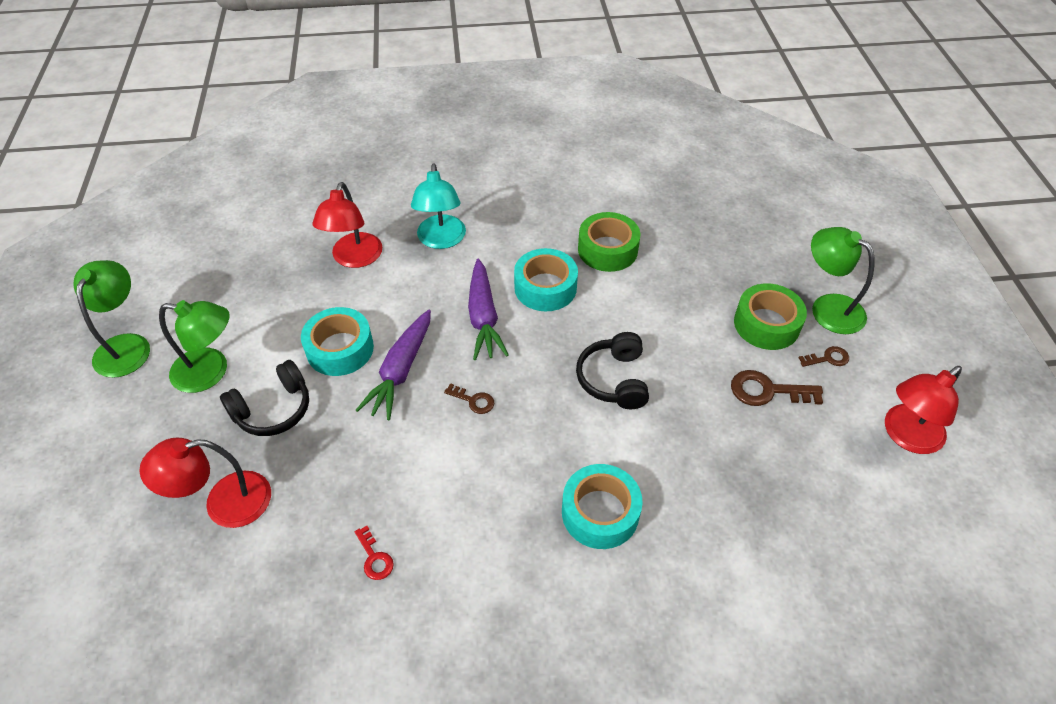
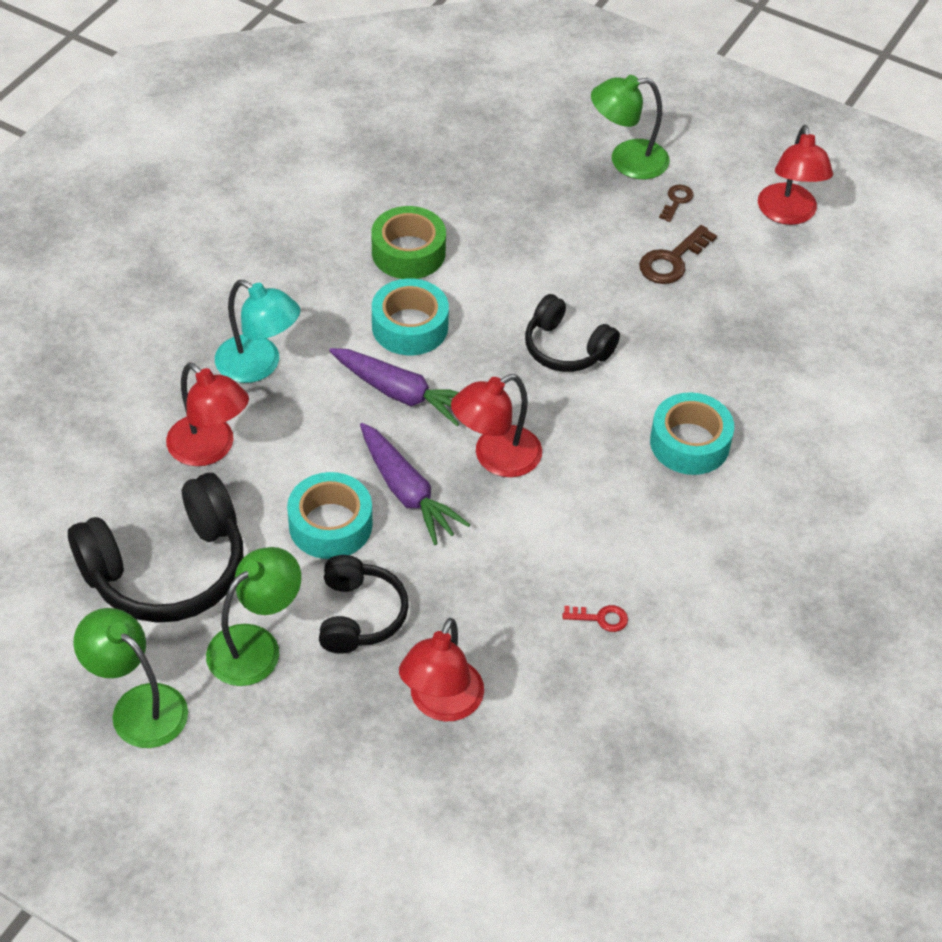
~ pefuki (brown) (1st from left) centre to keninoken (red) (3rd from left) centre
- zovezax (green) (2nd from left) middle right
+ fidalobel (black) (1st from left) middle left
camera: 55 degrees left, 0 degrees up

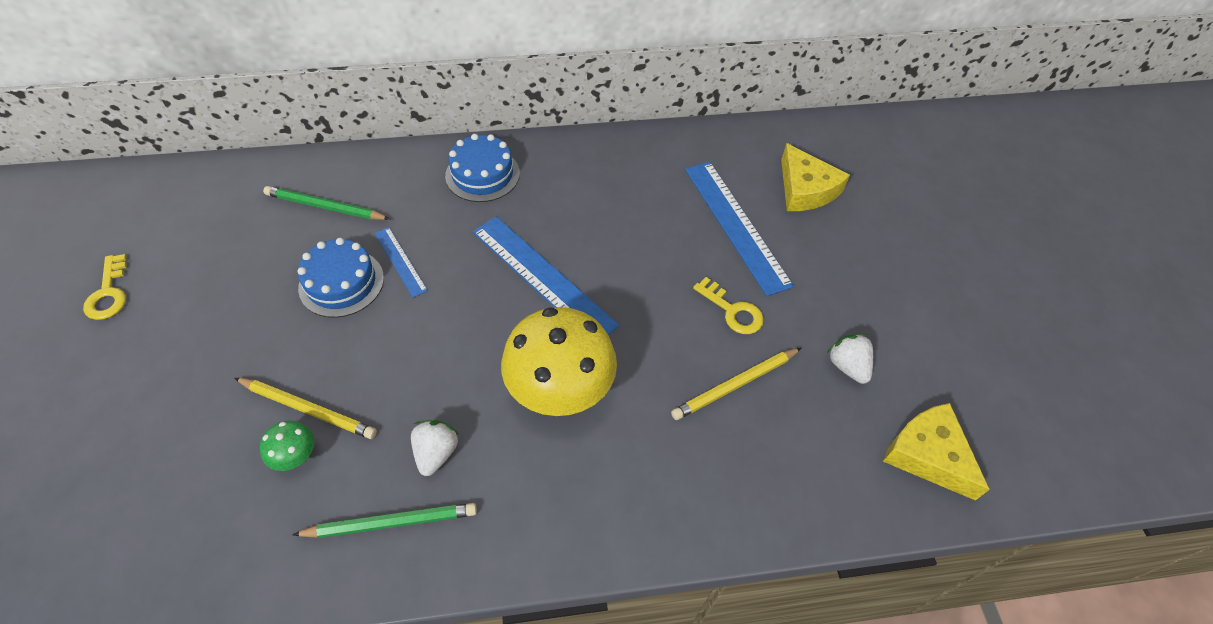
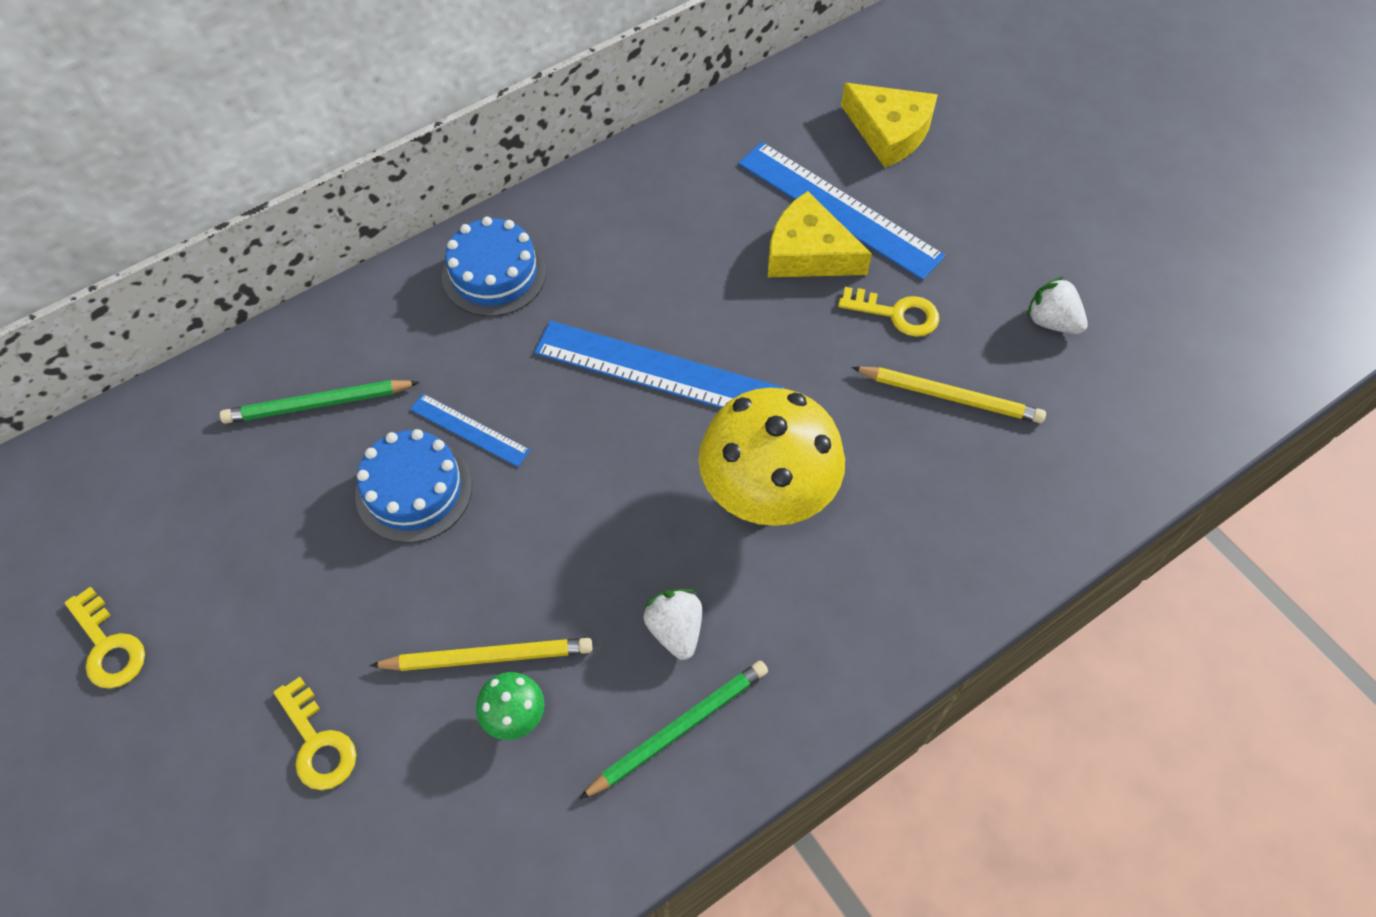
~ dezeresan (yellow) (2nd from left) centre = middle right 105 degrees counterclockwise
~ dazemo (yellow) (2nd from left in the first image) bottom right to dazemo (yellow) (1st from left) top centre
+ pefuki (yellow) (2nd from left) bottom left
camera: 25 degrees left, 5 degrees up

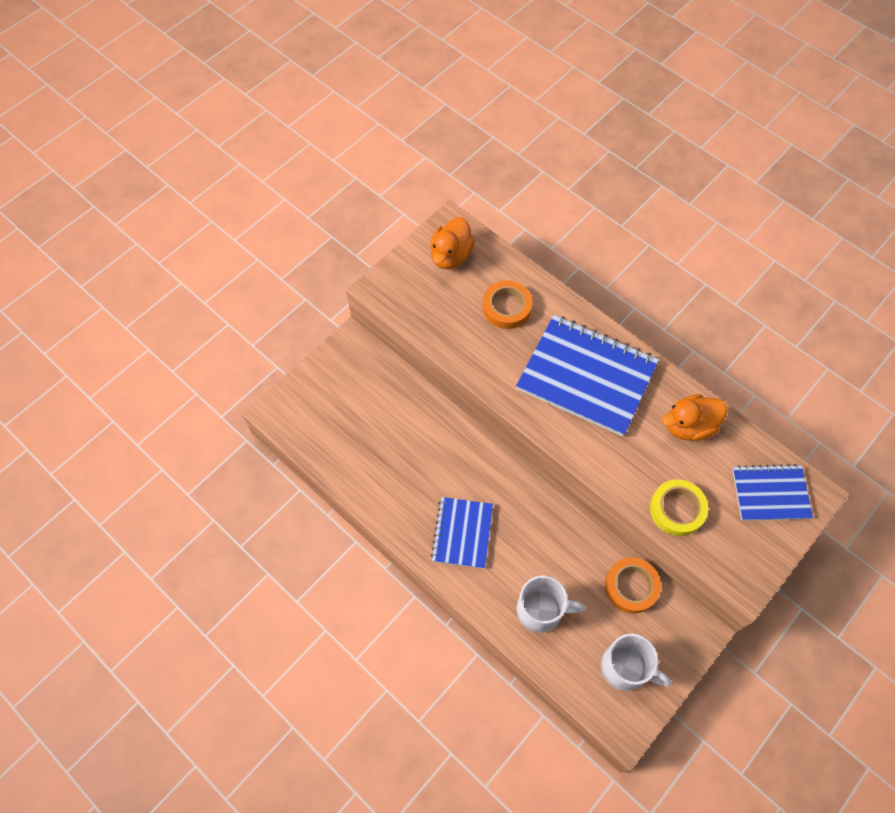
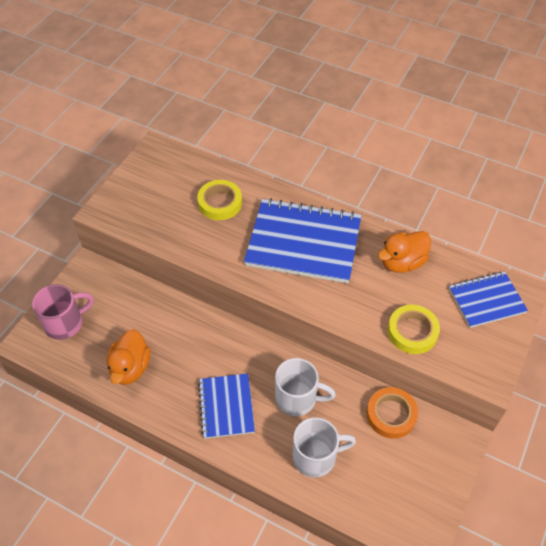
~ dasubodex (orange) (1st from left) top centre to middle left
~ zovezax (orange) (1st from left) centre to zovezax (yellow) (1st from left) centre
~ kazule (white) (2nd from left in the first image) bottom right to kazule (white) (1st from left) bottom centre
+ kazule (pink) middle left
camera: 15 degrees left, 10 degrees down

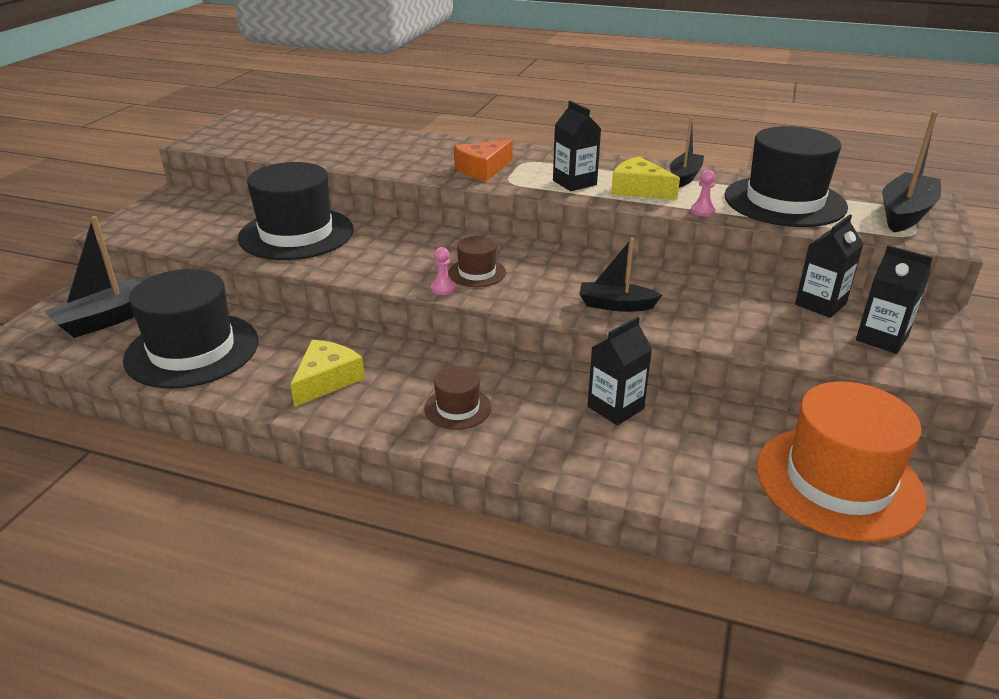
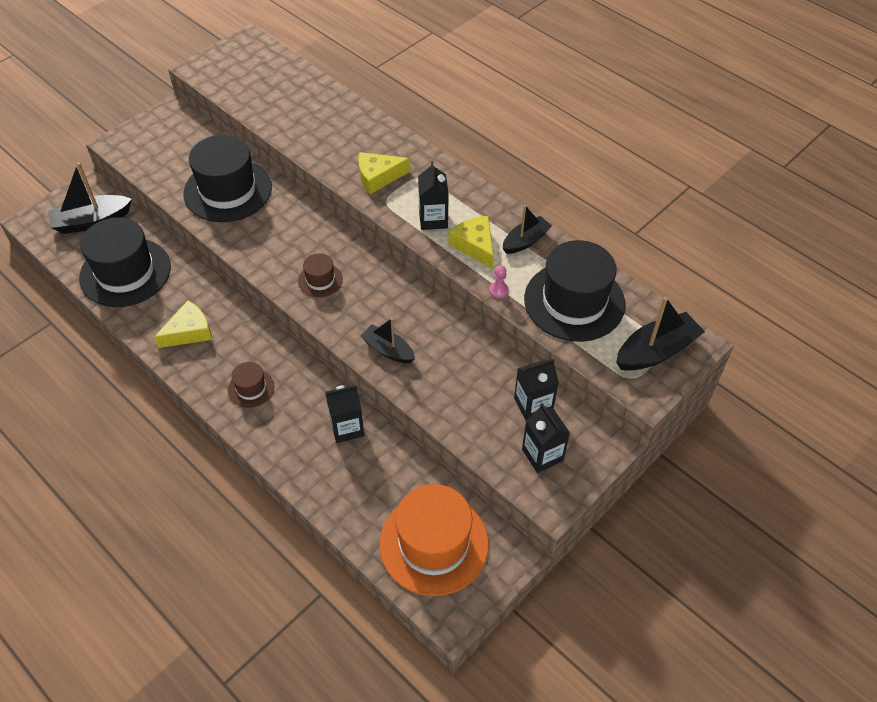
- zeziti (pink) (1st from left) centre
~ dazemo (orange) top centre to dazemo (yellow) (2nd from left) top centre
camera: 25 degrees right, 20 degrees up

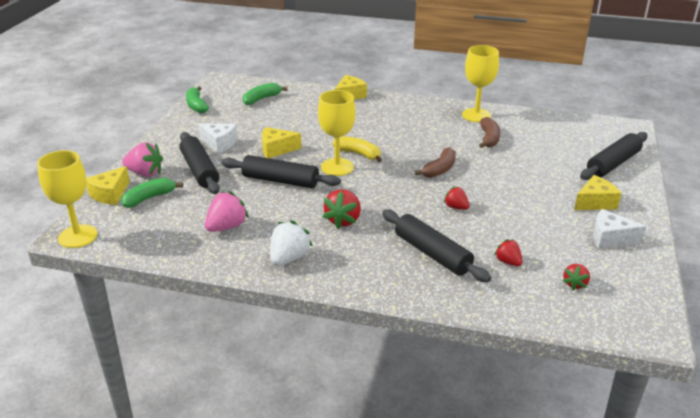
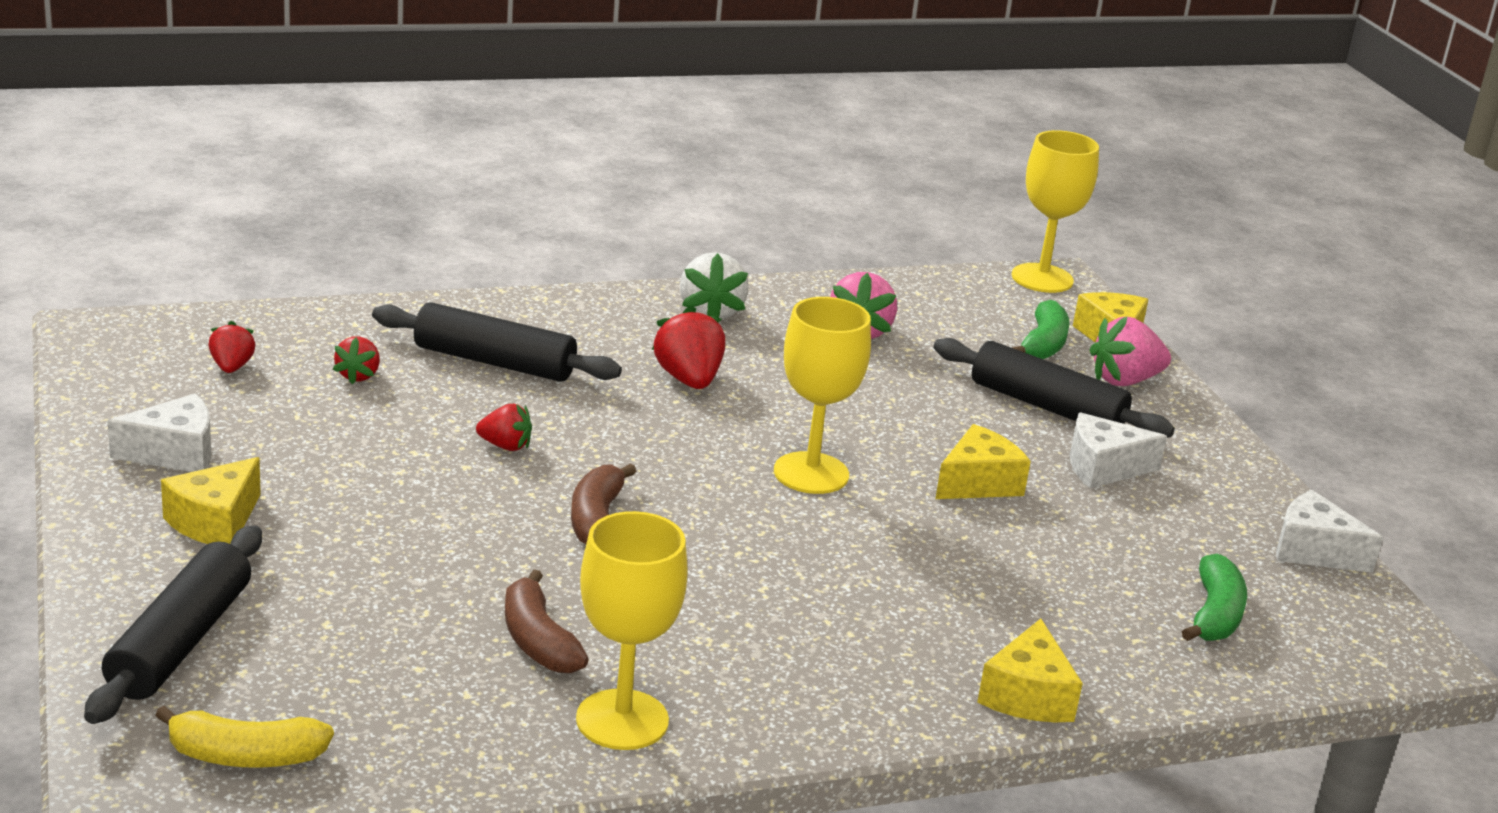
~ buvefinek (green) (2nd from left) top left to dazemo (white) (3rd from left) middle right
- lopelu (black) (2nd from left) centre
~ buvefinek (yellow) centre to bottom left
~ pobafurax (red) (3rd from left in the first image) middle right = middle left 75 degrees clockwise
camera: 145 degrees right, 5 degrees down

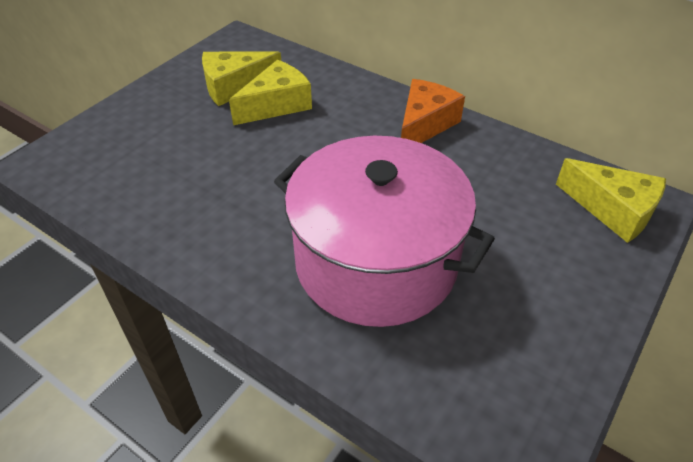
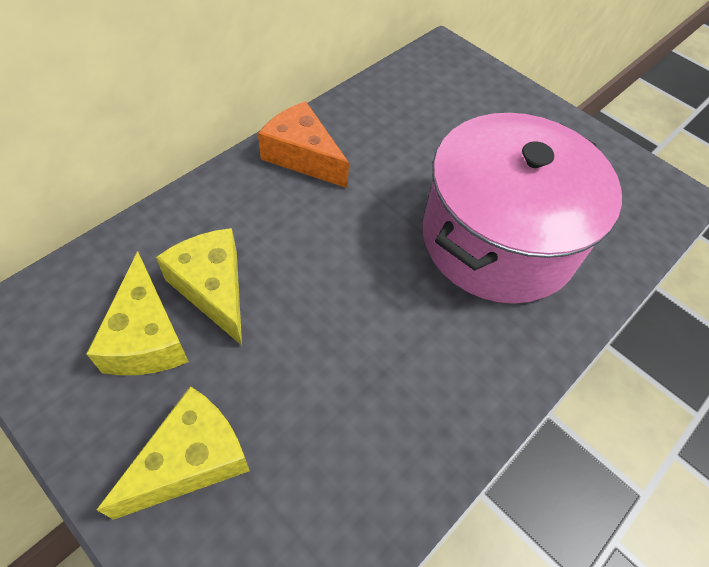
~ dazemo (yellow) (3rd from left in the first image) middle right to dazemo (yellow) (2nd from left) bottom left
camera: 85 degrees left, 10 degrees up

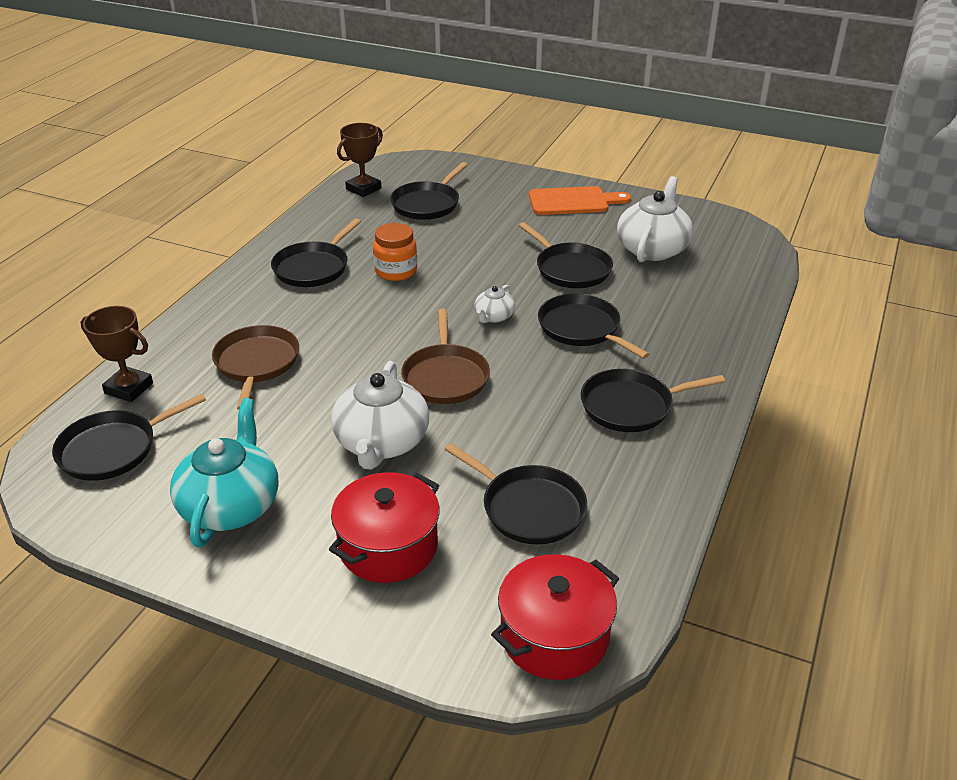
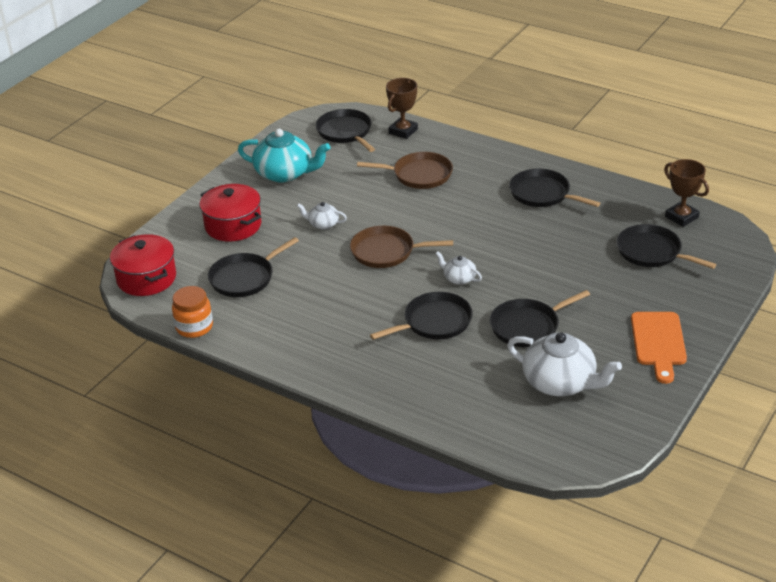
~ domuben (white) (1st from left) centre = centre x0.49
~ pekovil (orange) top centre to middle left
- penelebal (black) (7th from left) middle right
camera: 100 degrees right, 0 degrees up

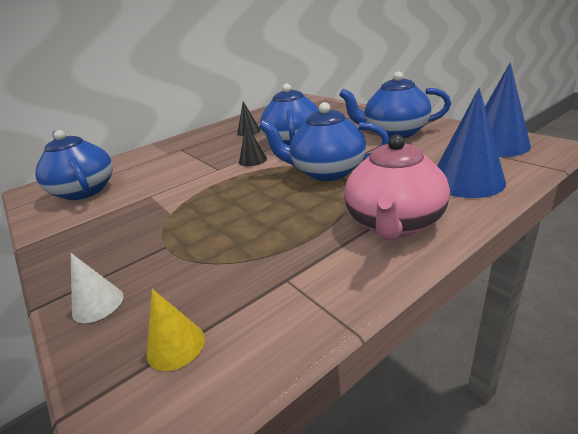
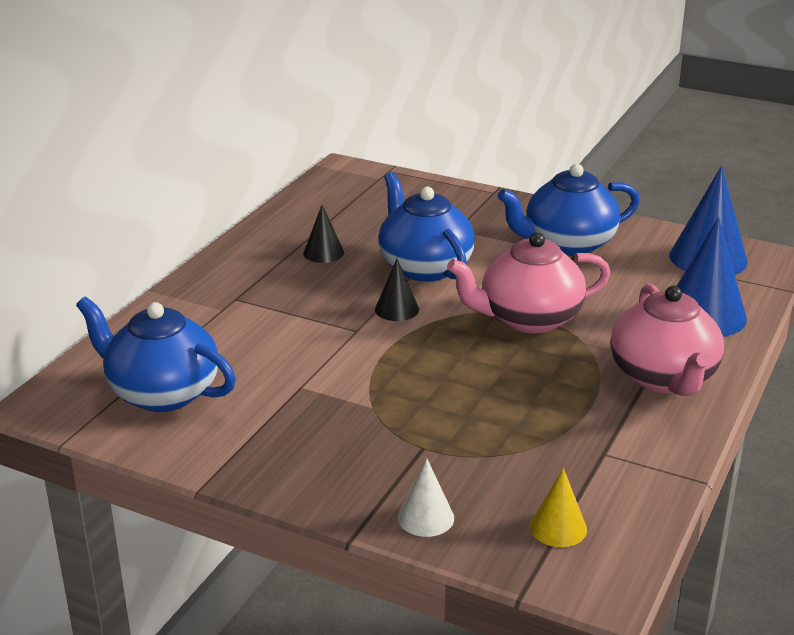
~ domuben (blue) (3rd from left) top centre to domuben (pink) (1st from left) centre
camera: 30 degrees left, 0 degrees up

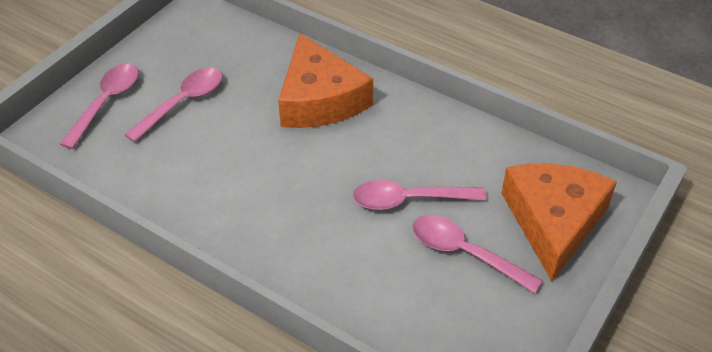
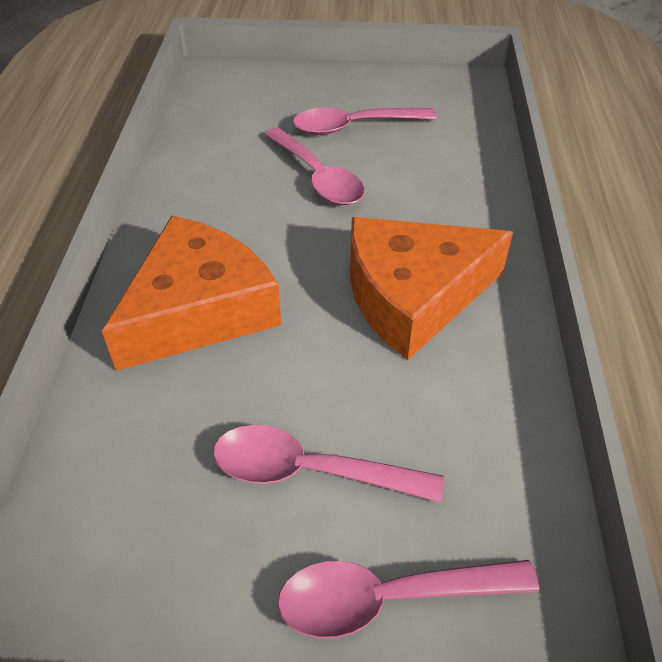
~ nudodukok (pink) (4th from left in the first image) bottom right = top centre 75 degrees clockwise
~ dazemo (orange) (2nd from left) middle right to centre
camera: 120 degrees left, 0 degrees up

